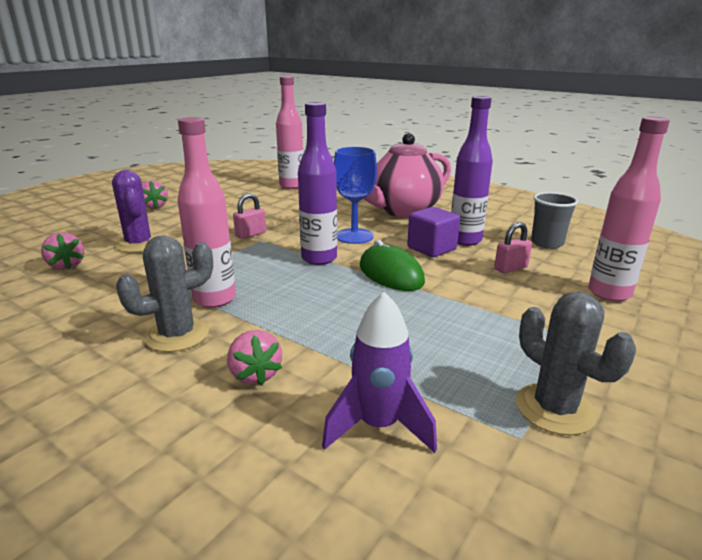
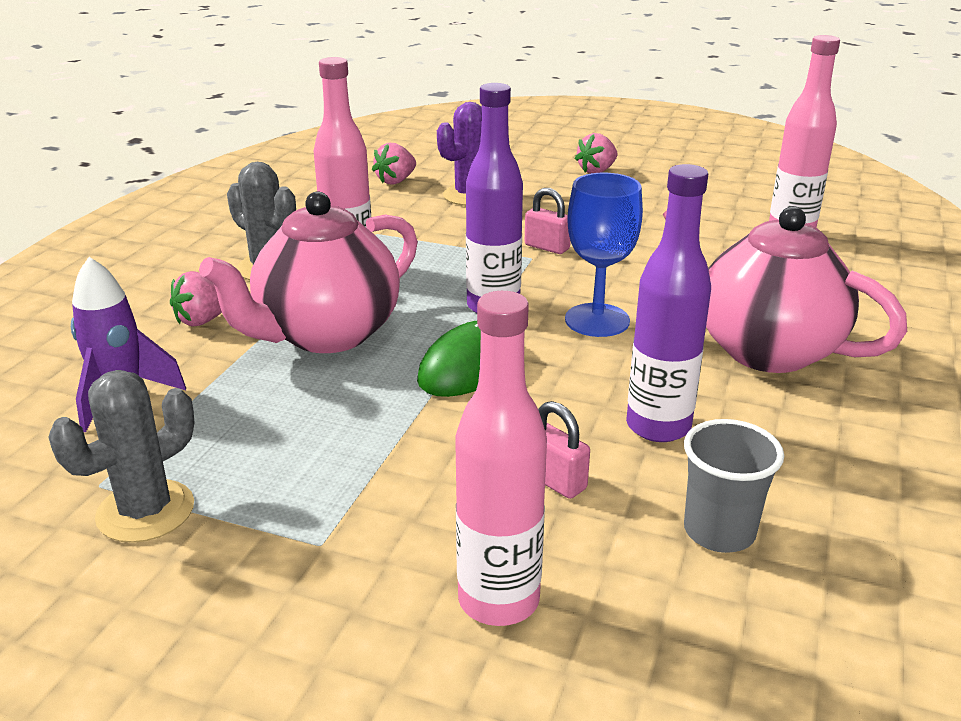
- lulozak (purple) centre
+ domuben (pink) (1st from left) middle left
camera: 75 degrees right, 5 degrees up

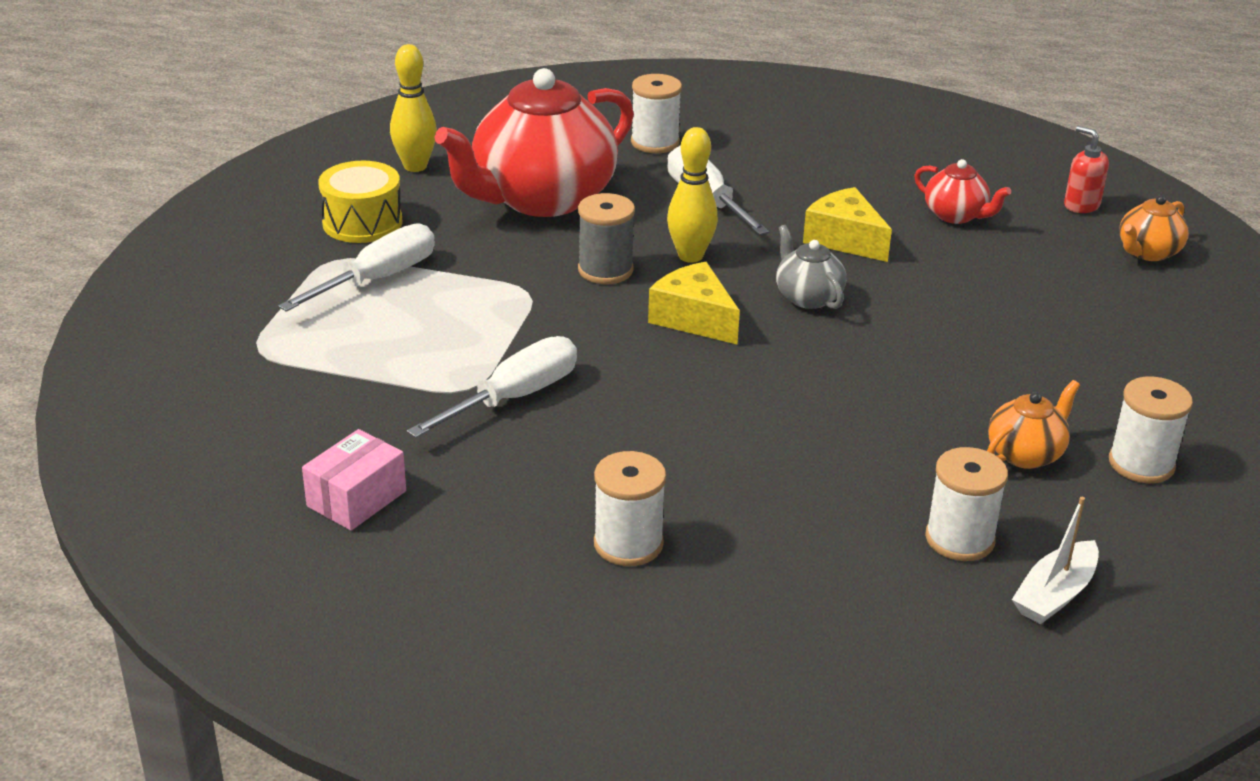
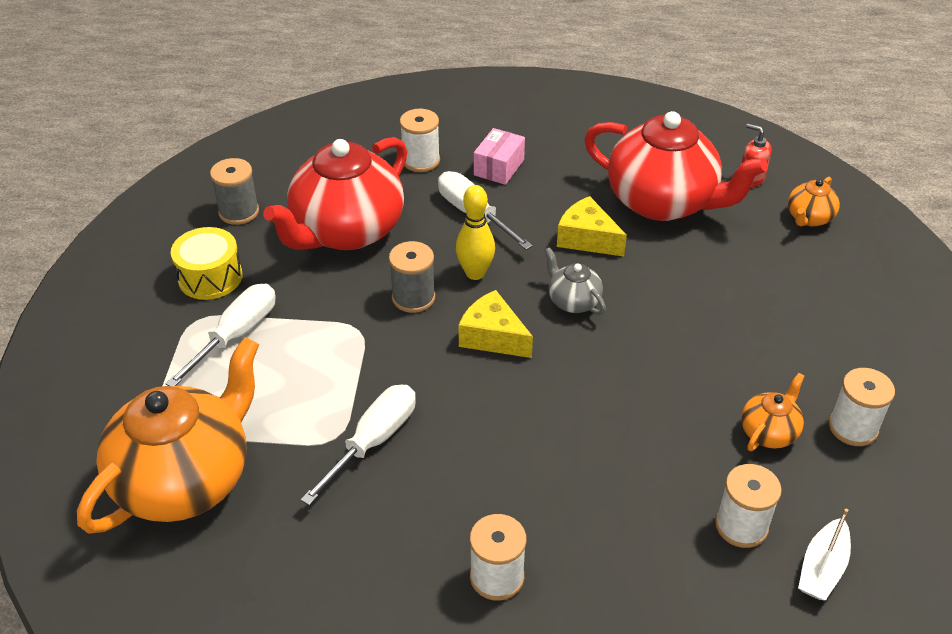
~ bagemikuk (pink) middle left to top centre
~ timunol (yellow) (1st from left) top left to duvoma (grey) (1st from left) top left
~ domuben (red) (2nd from left) top right = top right x2.26
+ domuben (orange) (1st from left) bottom left
camera: 10 degrees left, 10 degrees up

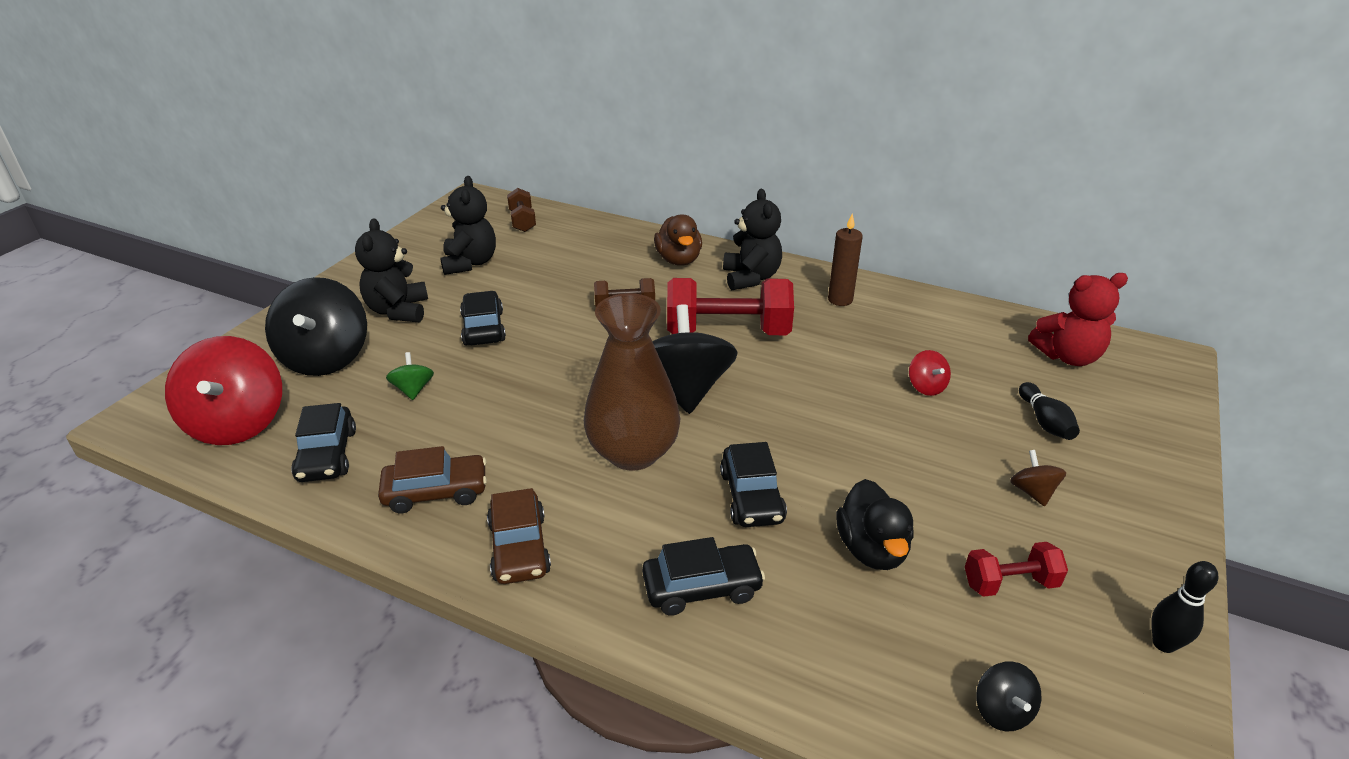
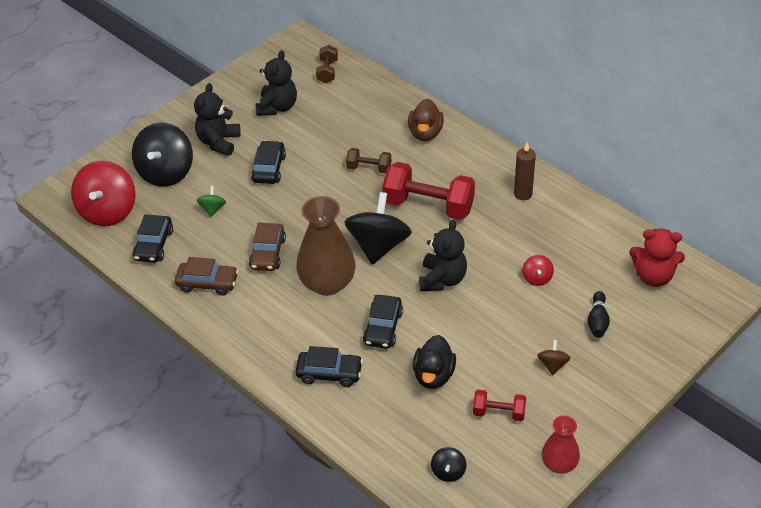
~ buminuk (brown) (2nd from left) bottom centre to centre
~ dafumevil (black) (3rd from left) top centre to centre
~ timunol (black) (2nd from left) bottom right to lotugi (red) bottom right
camera: 20 degrees right, 10 degrees up

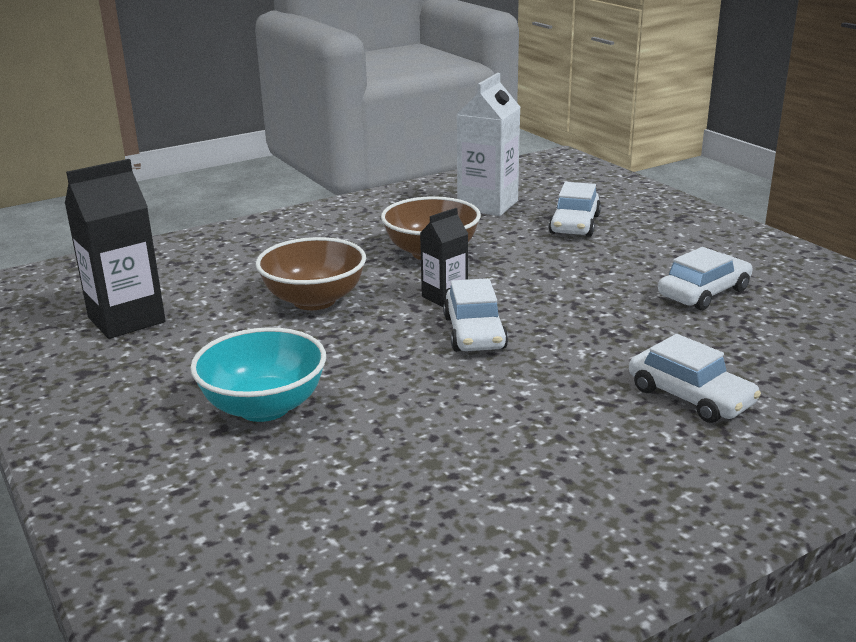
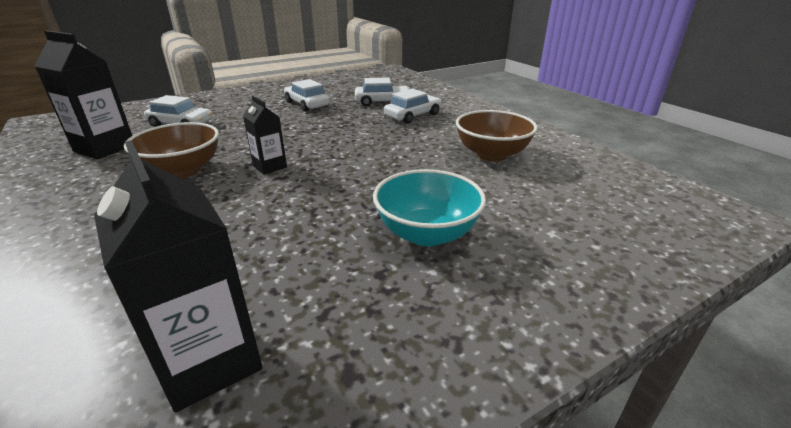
~ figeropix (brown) (1st from left in the first image) centre to figeropix (brown) (2nd from left) top centre
~ buminuk (white) (1st from left in the first image) centre to buminuk (white) (3rd from left) top centre
~ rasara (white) top centre to rasara (black) (1st from left) top left
camera: 90 degrees left, 5 degrees up

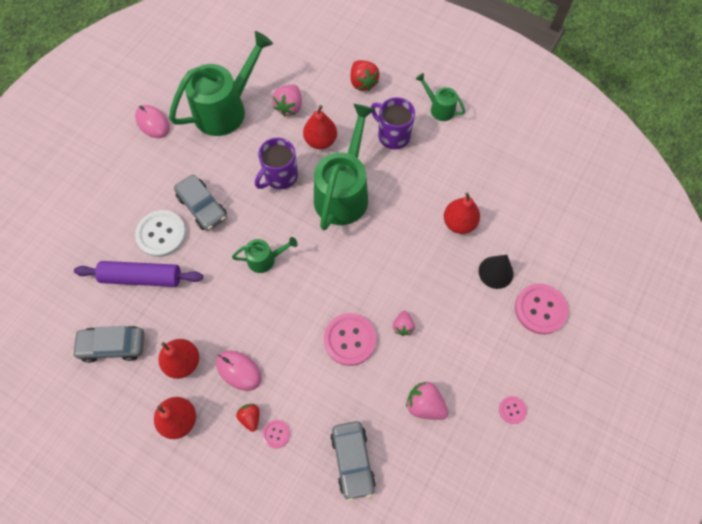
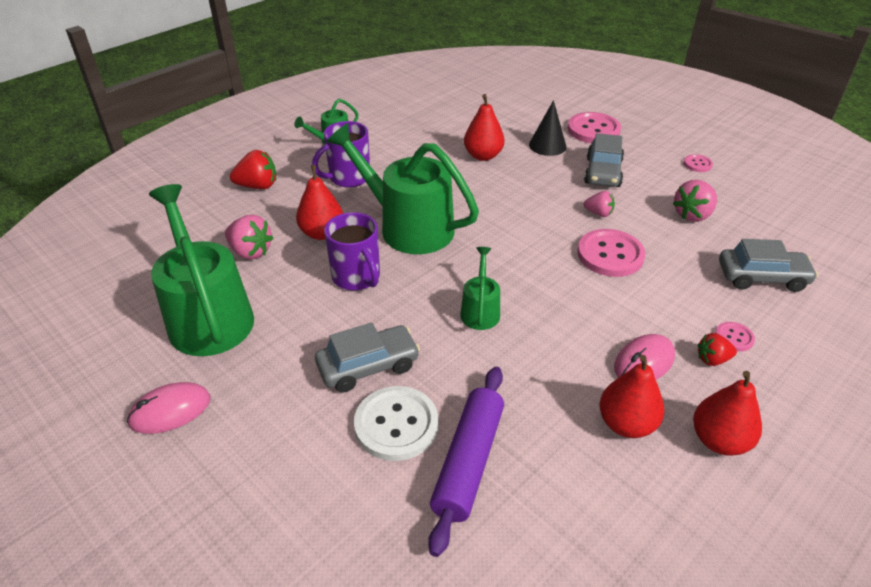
~ buminuk (grey) (1st from left in the first image) middle left to buminuk (grey) (2nd from left) top right
camera: 75 degrees left, 25 degrees down

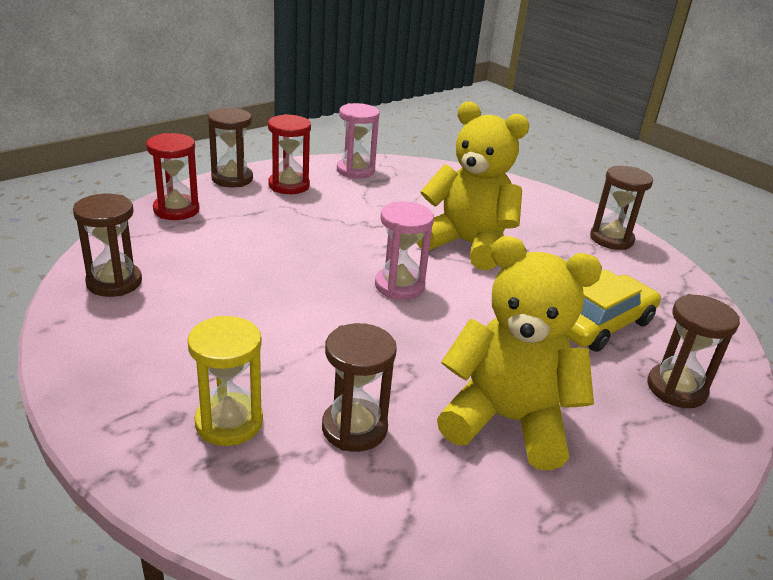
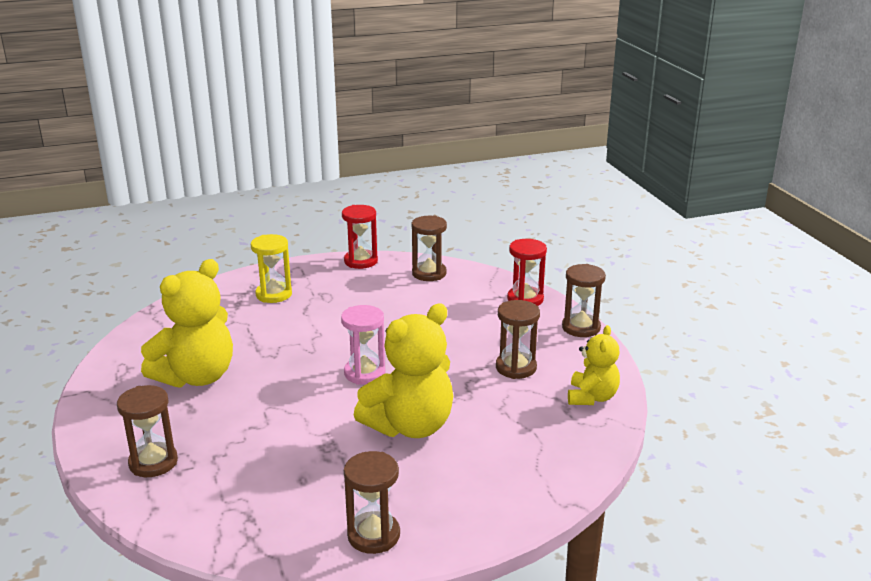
~ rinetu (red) (2nd from left in the first image) top centre to rinetu (red) (1st from left) centre
~ rinetu (brown) (3rd from left in the first image) bottom centre to rinetu (brown) (4th from left) centre
~ rinetu (pink) (1st from left) top centre to dafumevil (yellow) (3rd from left) middle right
- buminuk (yellow) middle right
camera: 115 degrees right, 5 degrees down

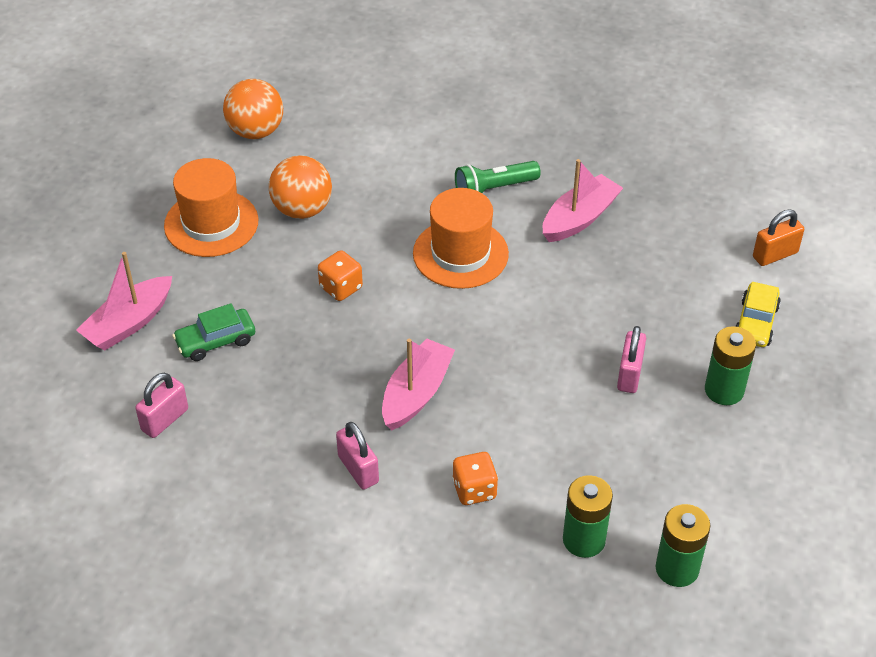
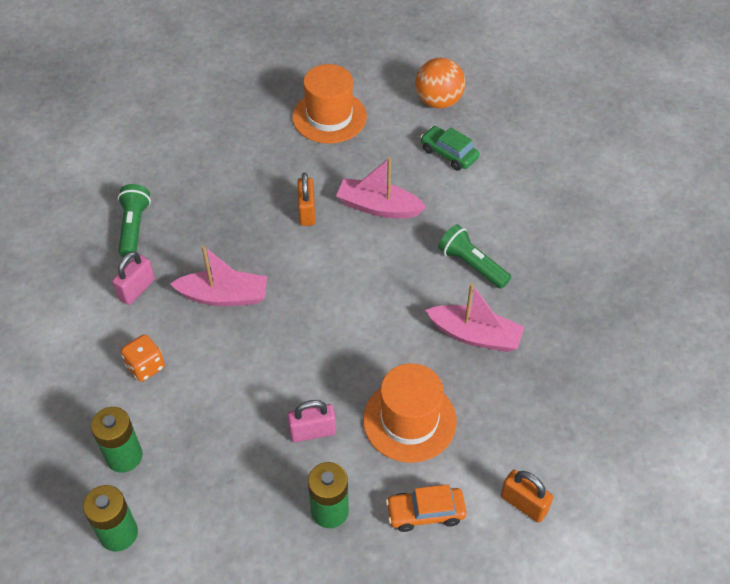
~ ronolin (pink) (1st from left in the first image) middle left to ronolin (pink) (2nd from left) top centre
- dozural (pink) (1st from left) middle left
~ buminuk (green) middle left to top centre
- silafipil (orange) (2nd from left) top centre
~ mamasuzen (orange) (1st from left) centre to dozural (orange) (1st from left) centre
~ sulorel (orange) (2nd from left) centre to bottom centre
~ buminuk (yellow) middle right to buminuk (orange) bottom centre
+ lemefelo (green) (1st from left) middle left
camera: 65 degrees right, 5 degrees up

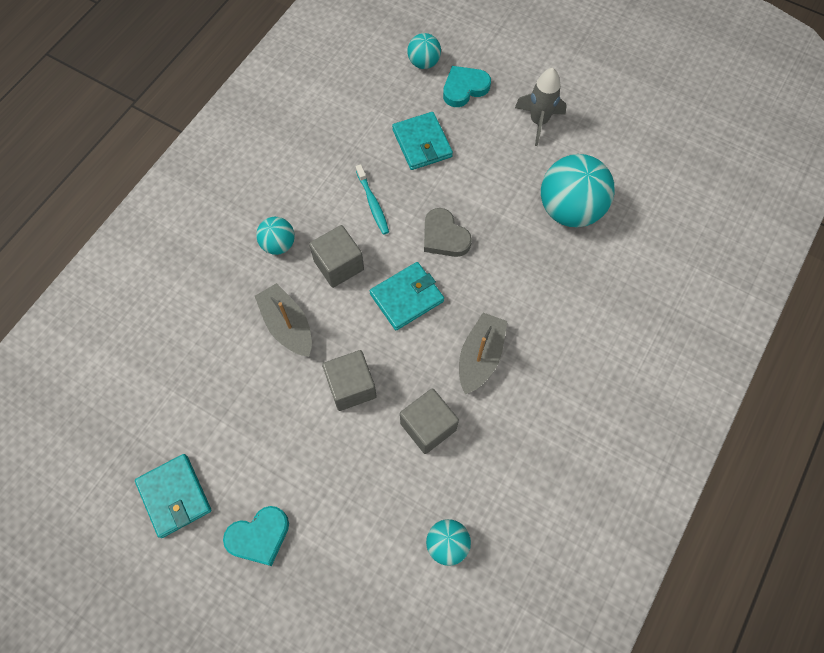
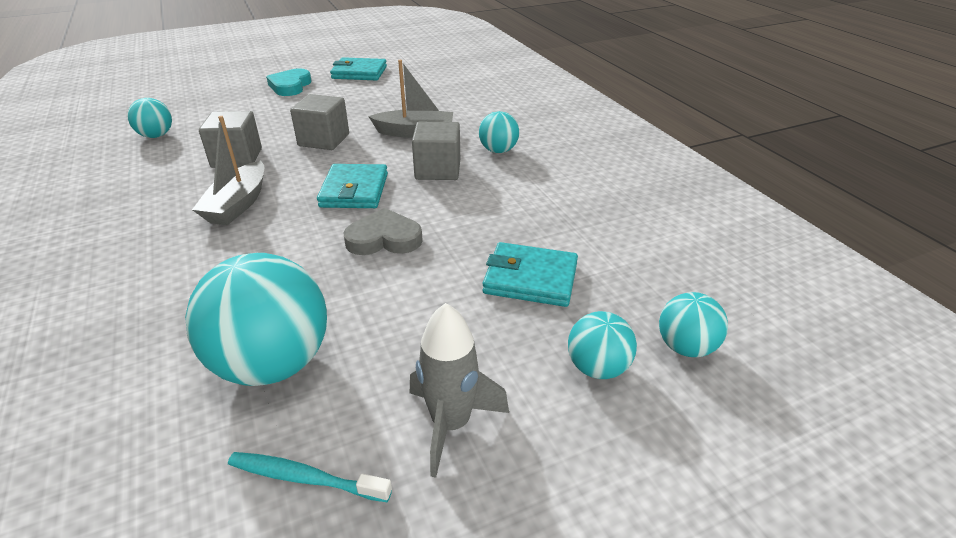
~ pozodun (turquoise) top centre to bottom left
~ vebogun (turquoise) (2nd from left) top centre to silafipil (turquoise) (4th from left) centre
~ ronolin (grey) (2nd from left in the first image) centre = top left 45 degrees clockwise
camera: 125 degrees right, 30 degrees down

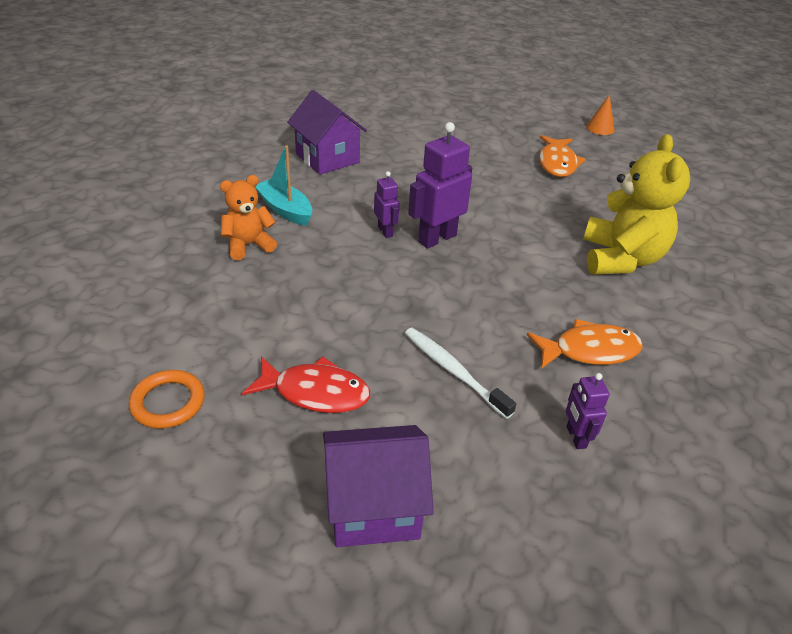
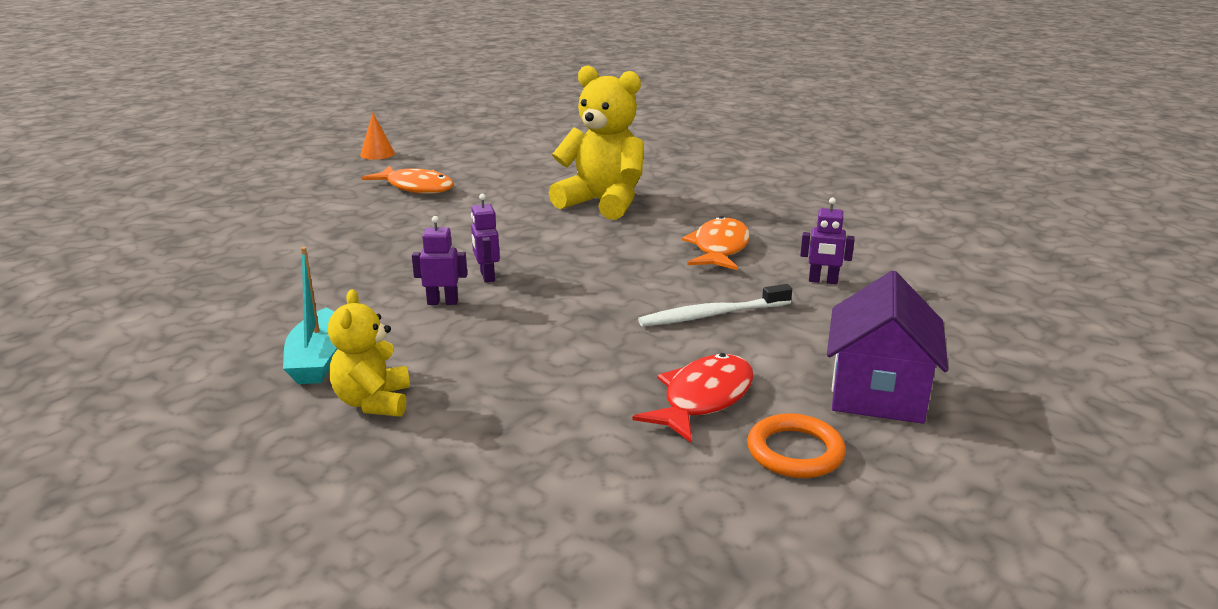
~ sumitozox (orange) middle left to bottom centre
~ dafumevil (orange) middle left to dafumevil (yellow) (1st from left) middle left
~ ronolin (turquoise) top centre = middle left 75 degrees counterclockwise
- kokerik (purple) (1st from left) top centre
~ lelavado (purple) (2nd from left) top centre = centre x0.55
camera: 65 degrees left, 15 degrees down

